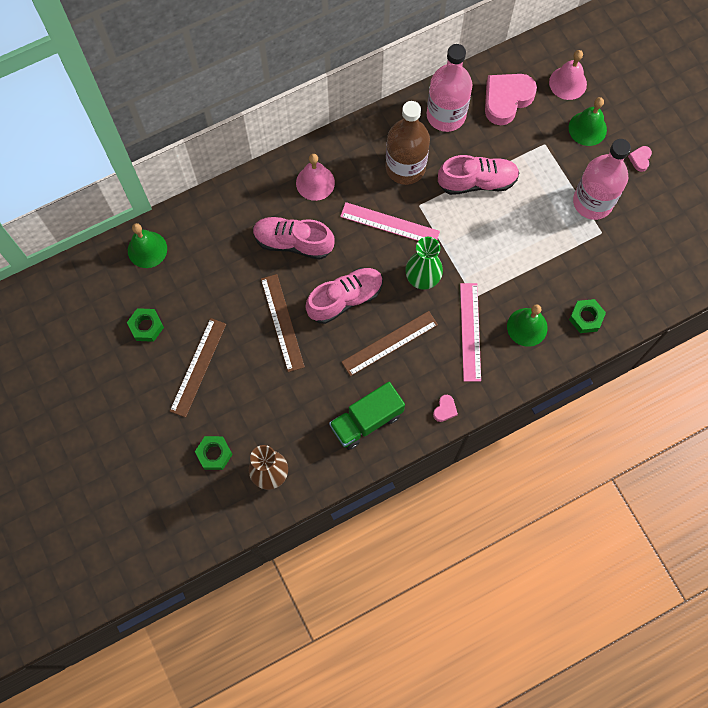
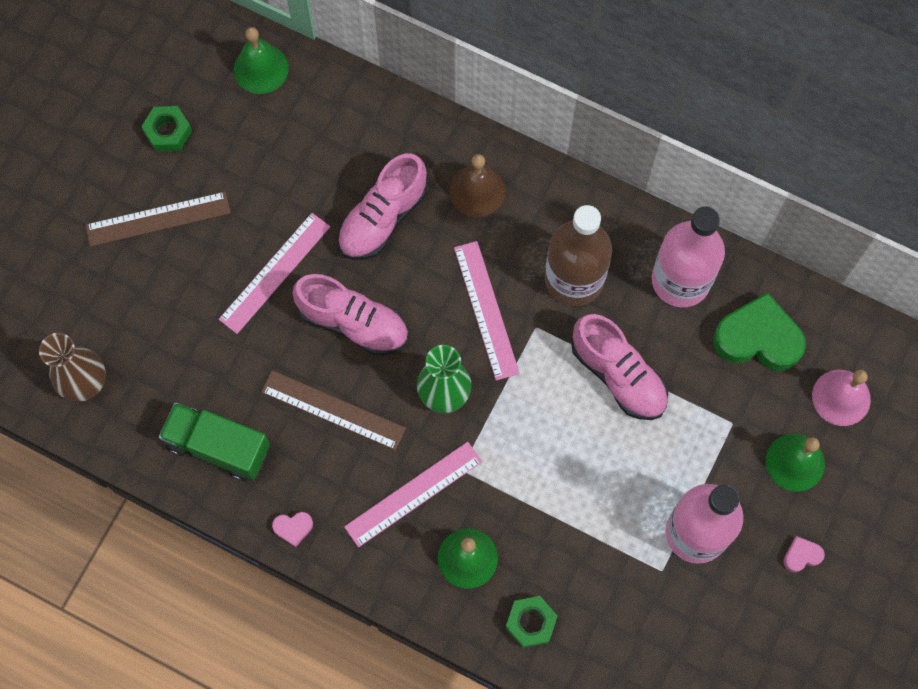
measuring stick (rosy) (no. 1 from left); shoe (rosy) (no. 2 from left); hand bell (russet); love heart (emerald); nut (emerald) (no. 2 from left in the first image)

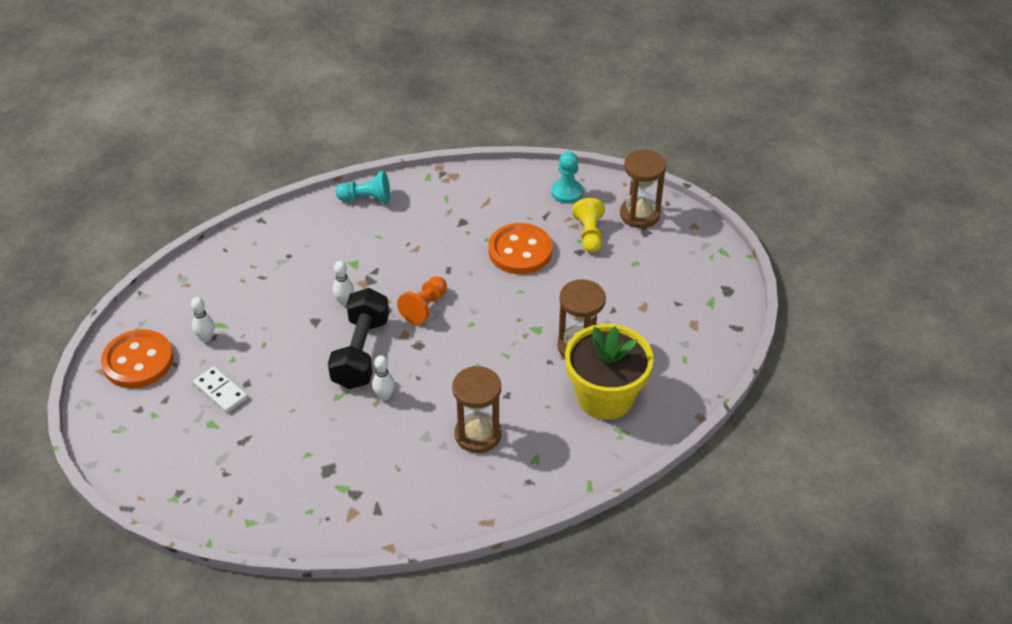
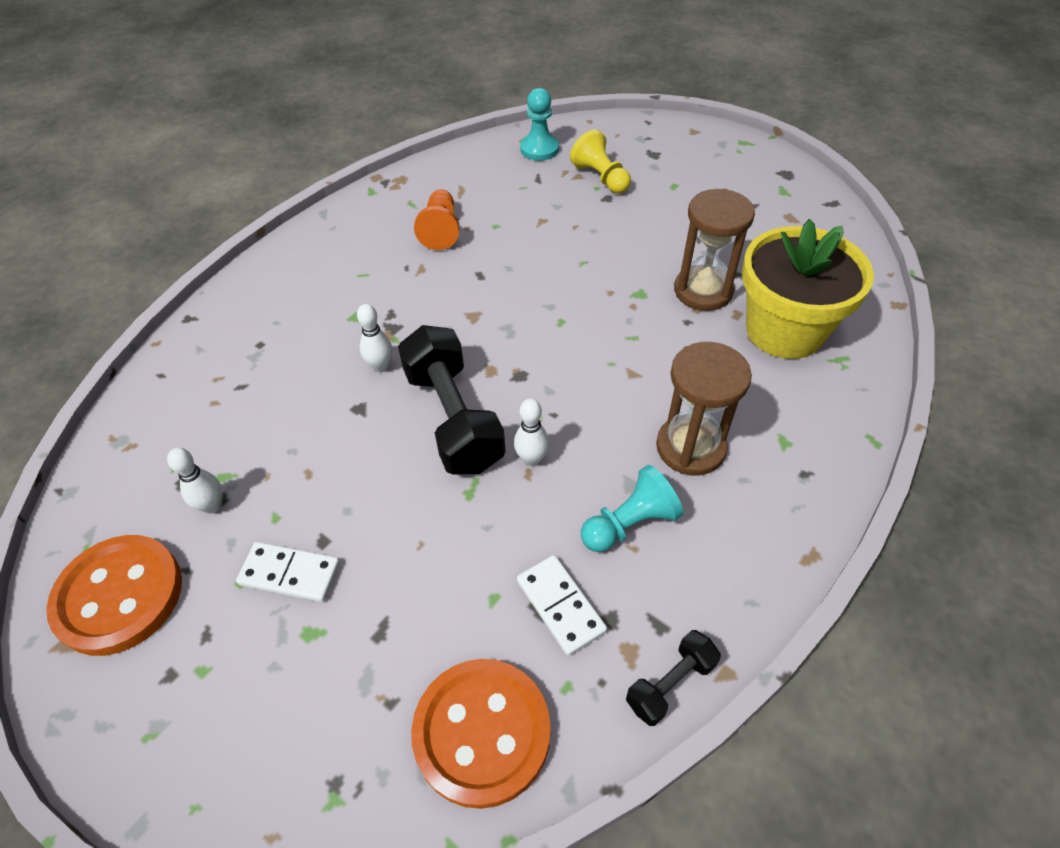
shirt button (orange-coloured) (no. 2 from left); pawn (orange-coloured); domino (snow-white) (no. 2 from left); pawn (aqua) (no. 2 from left); hand weight (ebony) (no. 2 from left); hourglass (russet) (no. 3 from left in the first image)

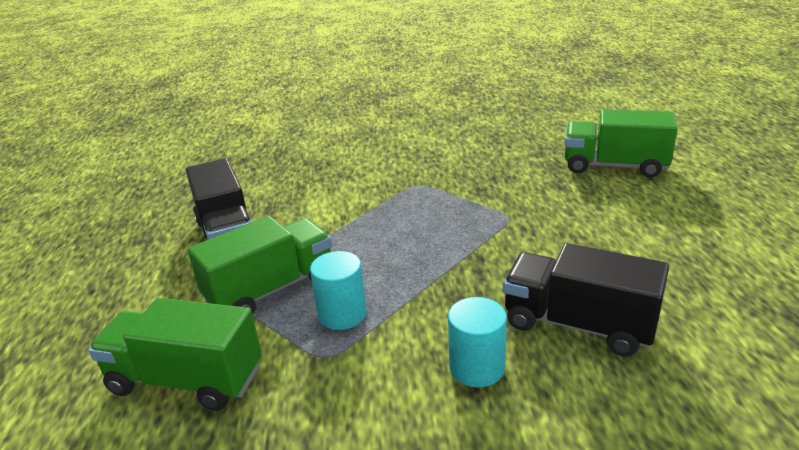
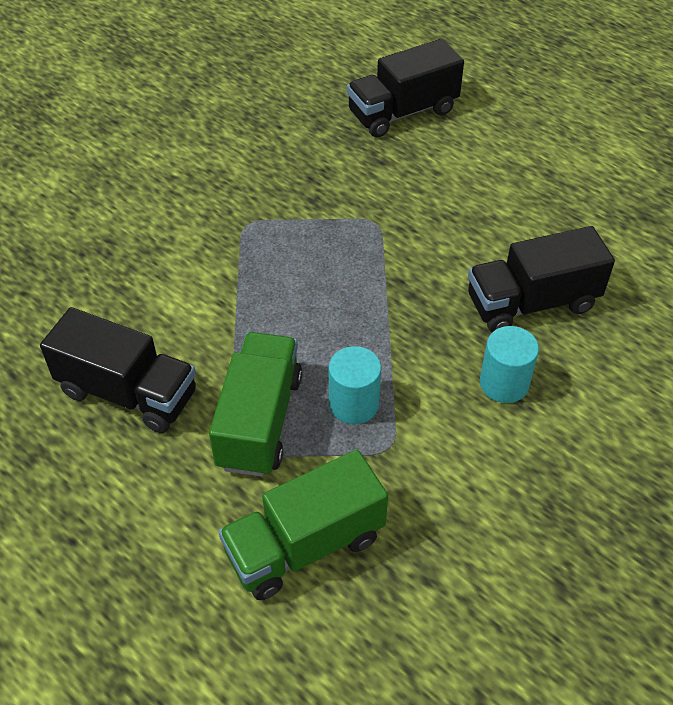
truck (ebony) (no. 2 from left)

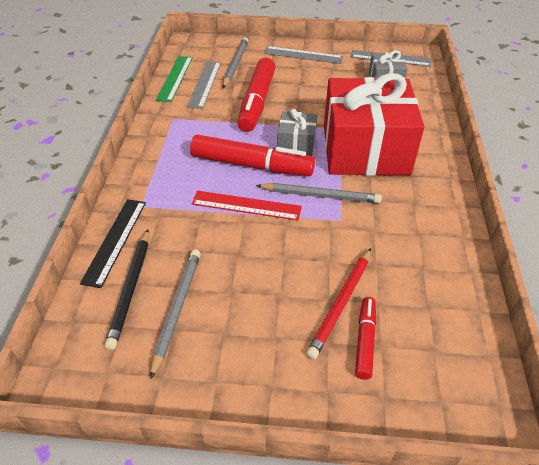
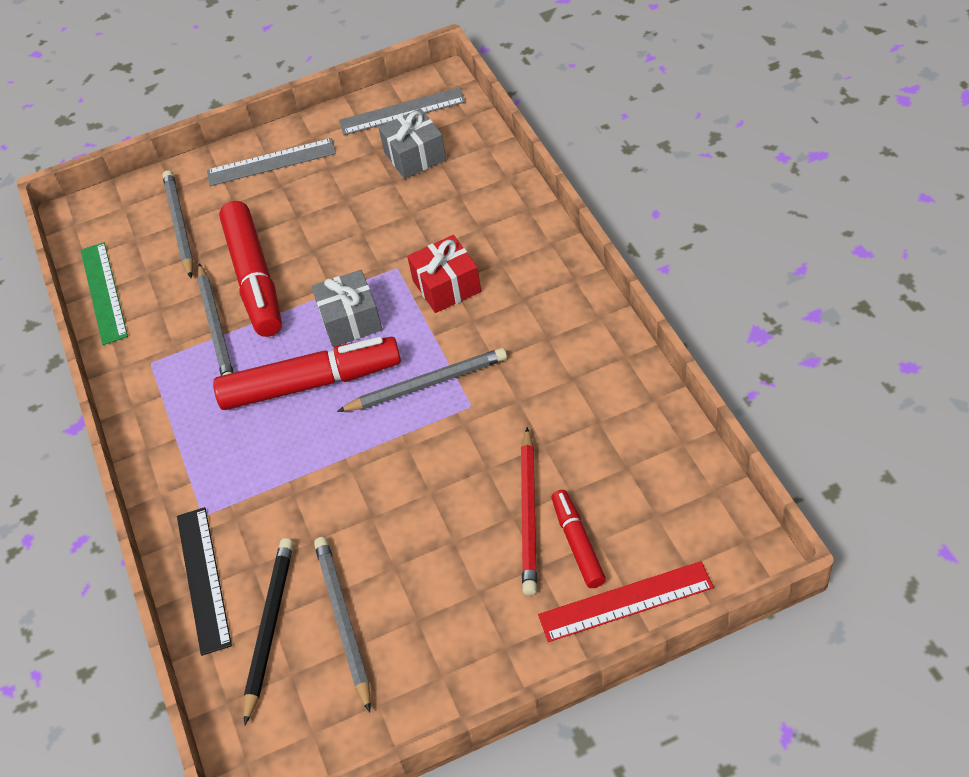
pencil (ash-grey) (no. 2 from left); pencil (ebony); wrapped gift (crimson); measuring stick (crimson); measuring stick (ash-grey) (no. 1 from left in the first image)

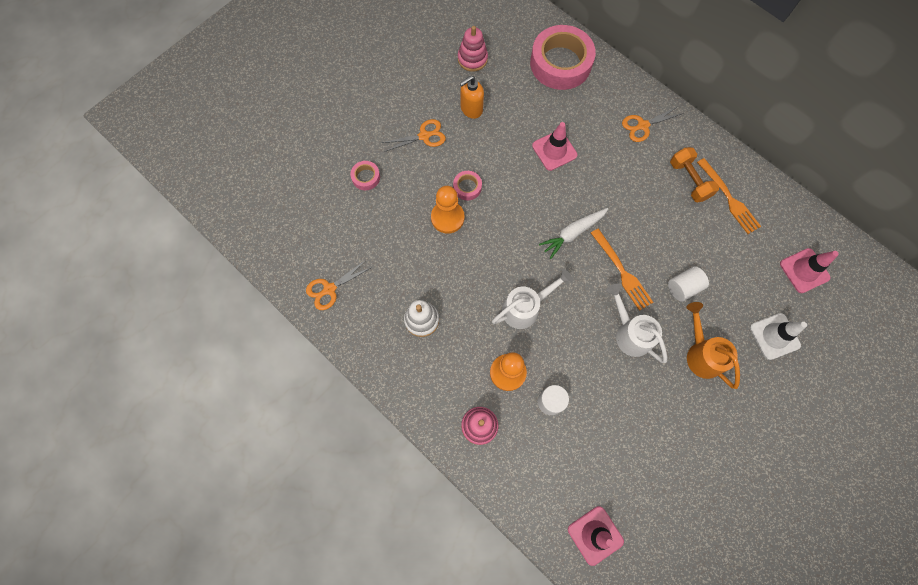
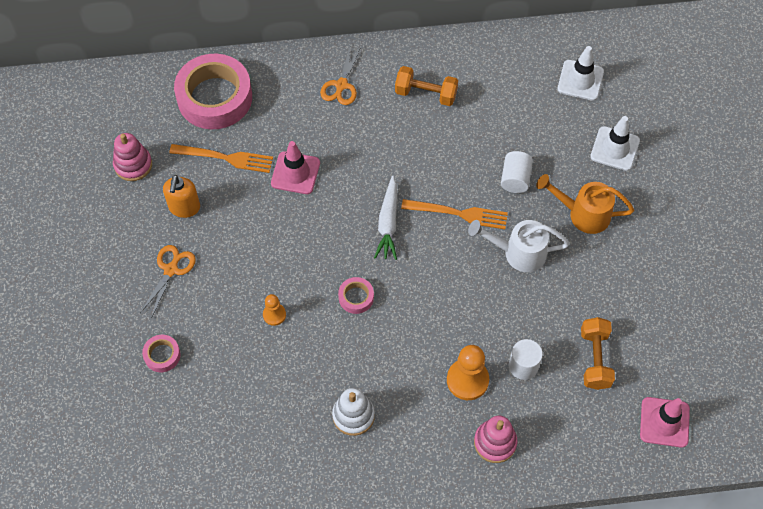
fork (orange-coloured) (no. 1 from left); pawn (orange-coloured) (no. 1 from left); roll of tape (rosy) (no. 3 from left); road cone (snow-white) (no. 1 from left); hand weight (orange-coloured) (no. 2 from left); pair of scissors (orange-coloured) (no. 1 from left in the first image); watering can (snow-white) (no. 1 from left in the first image)

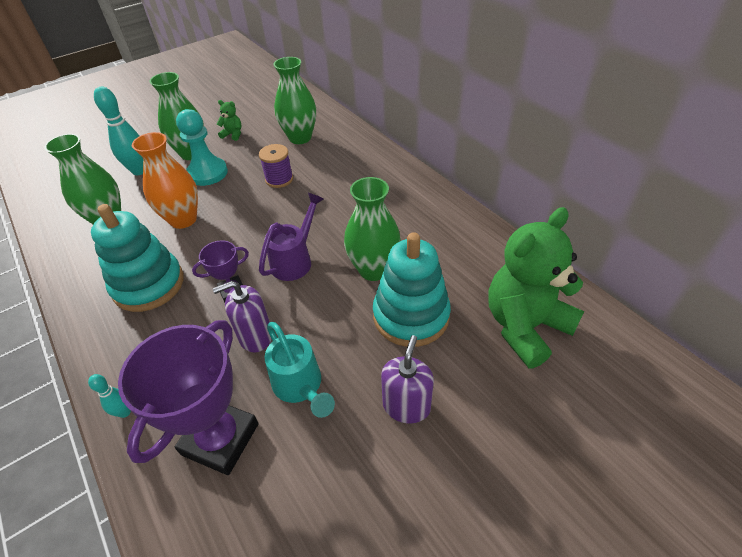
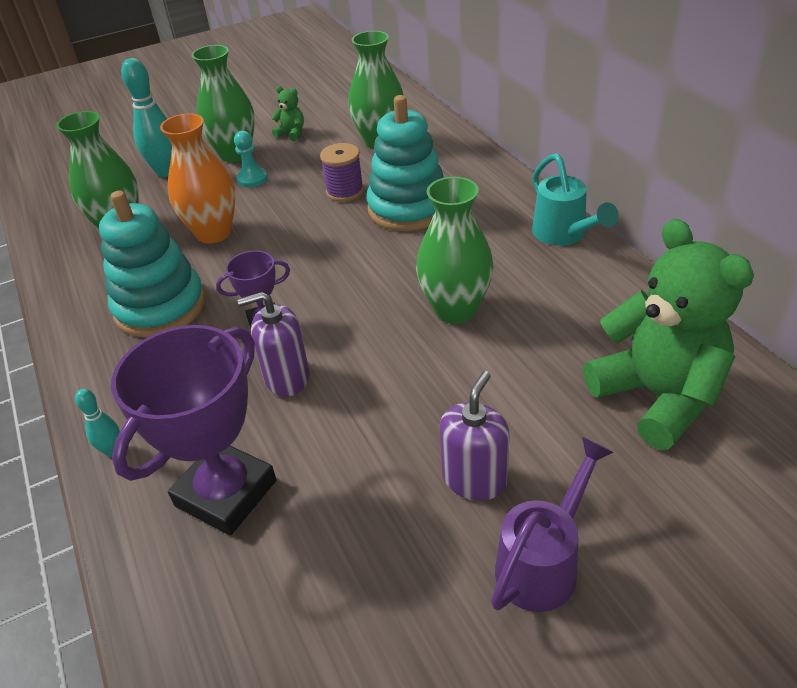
pawn (aqua); stacking rings (aqua) (no. 2 from left); watering can (royal purple); watering can (aqua); teddy bear (emerald) (no. 2 from left)

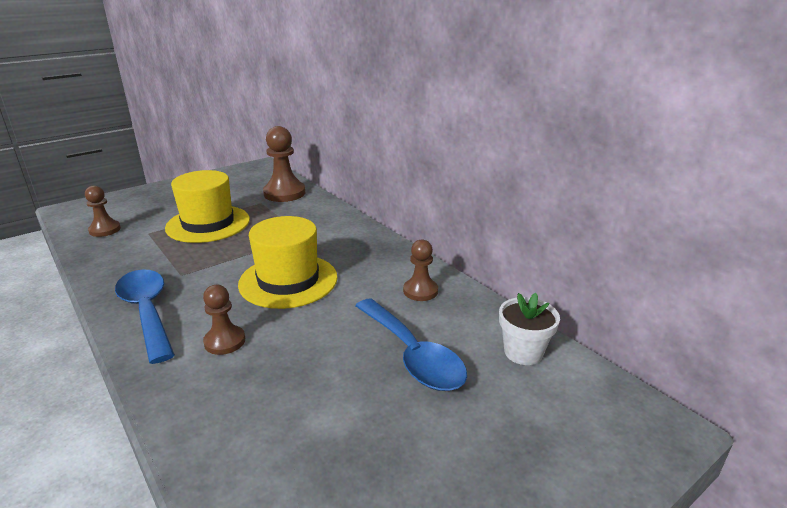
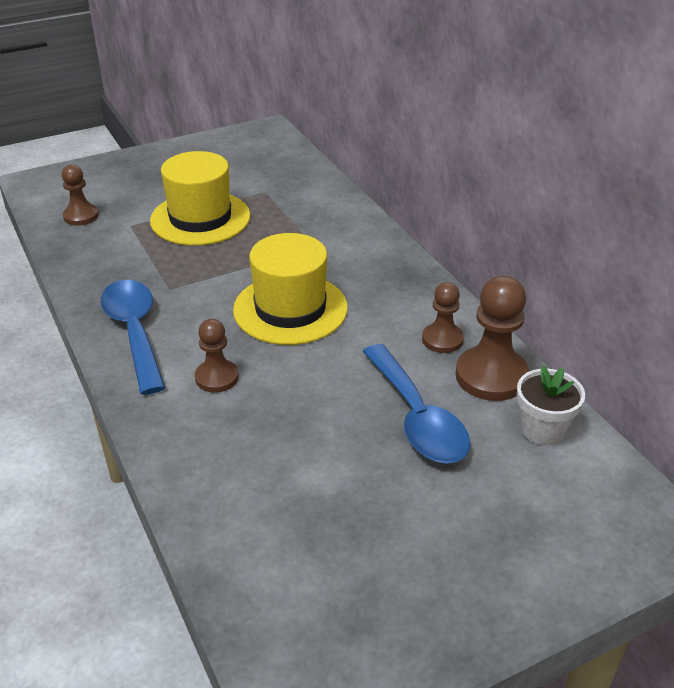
pawn (russet) (no. 4 from left)

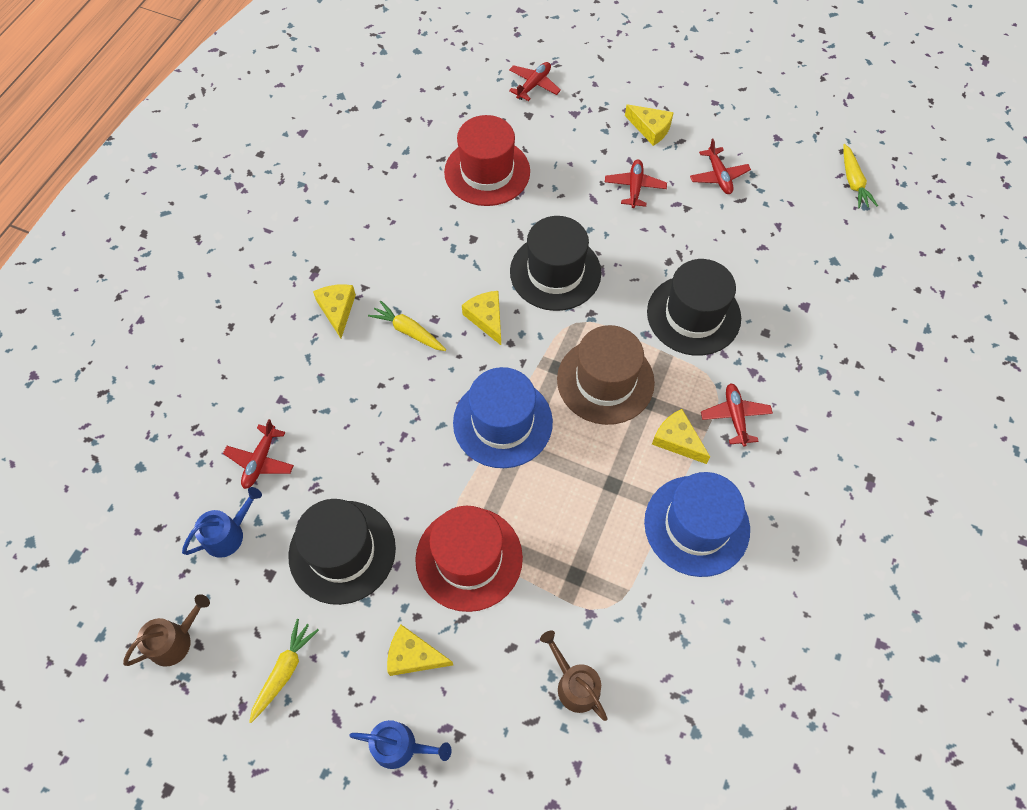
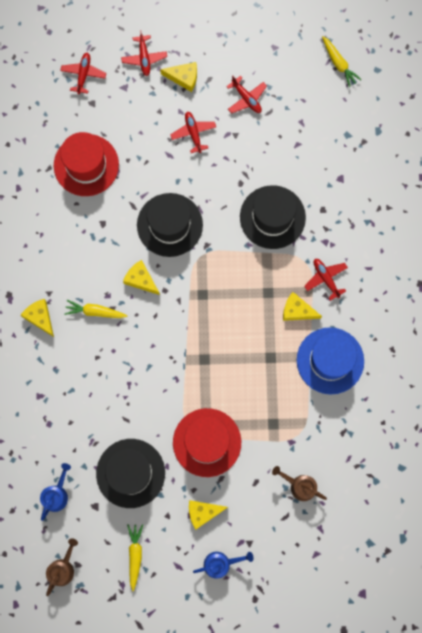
aeroplane (crimson) (no. 2 from left); top hat (cobalt) (no. 1 from left in the first image); top hat (russet)

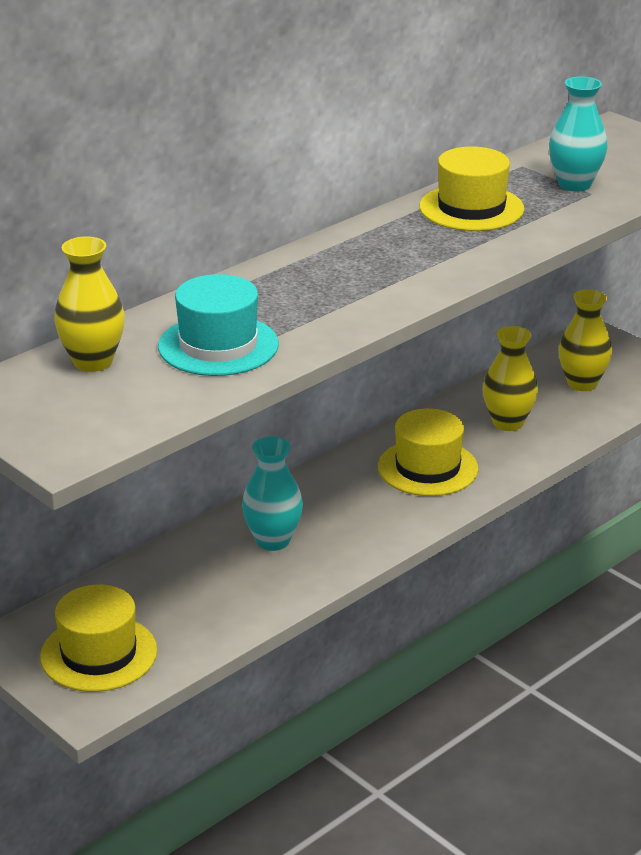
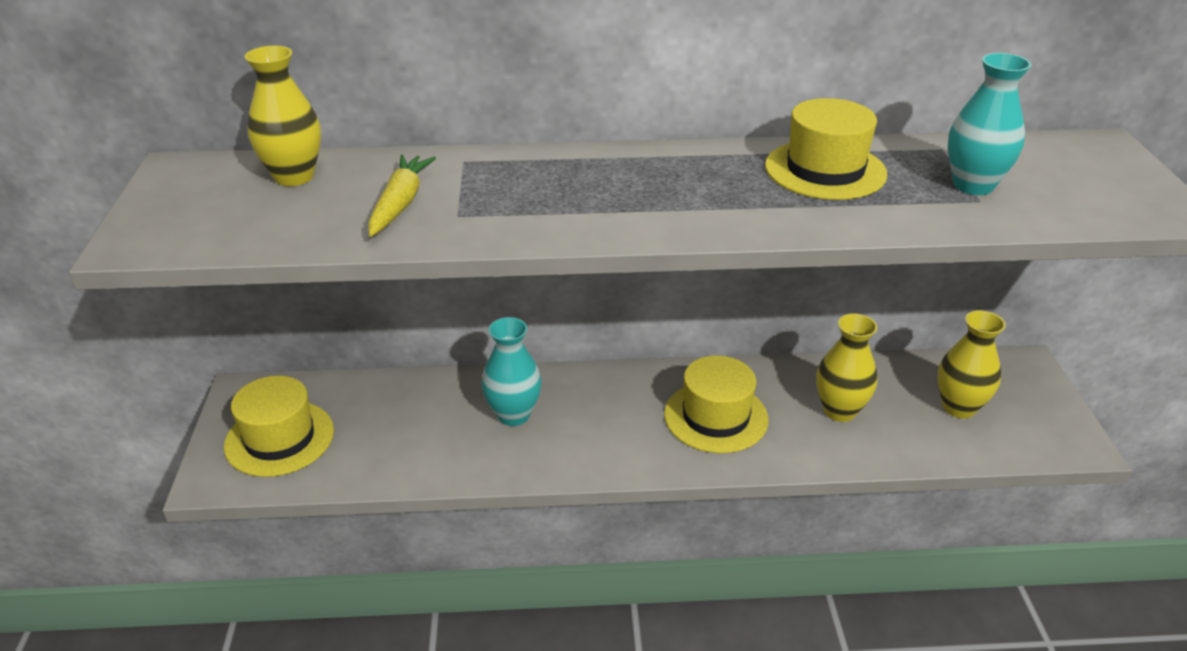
toy carrot (bright yellow)

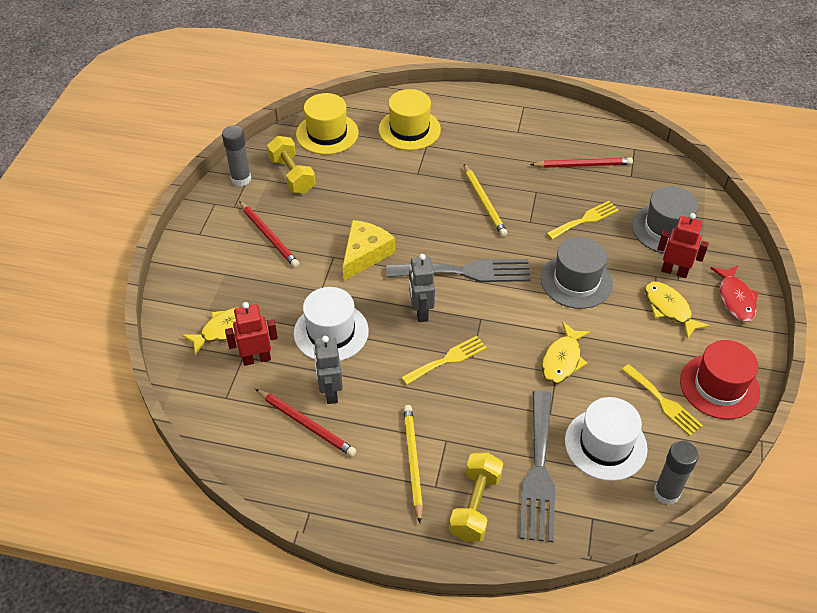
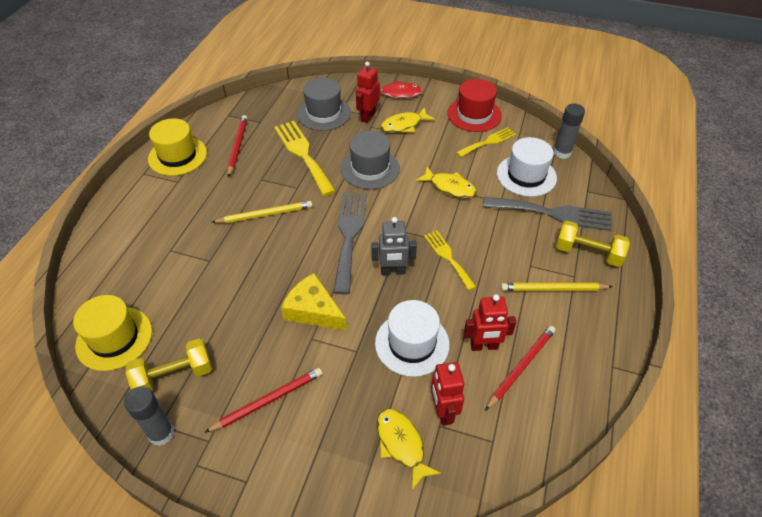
top hat (bright yellow) (no. 2 from left); fork (bright yellow) (no. 1 from left); robot (crimson) (no. 3 from left)

